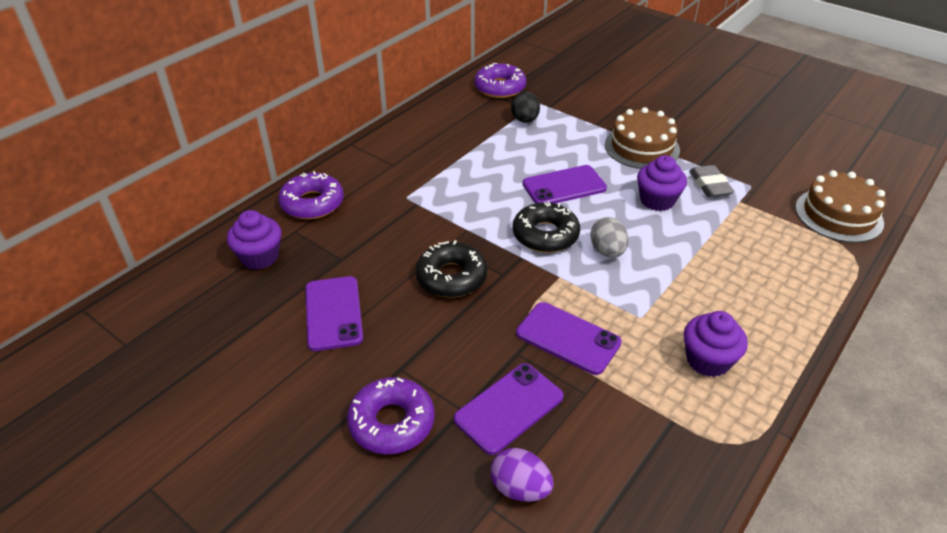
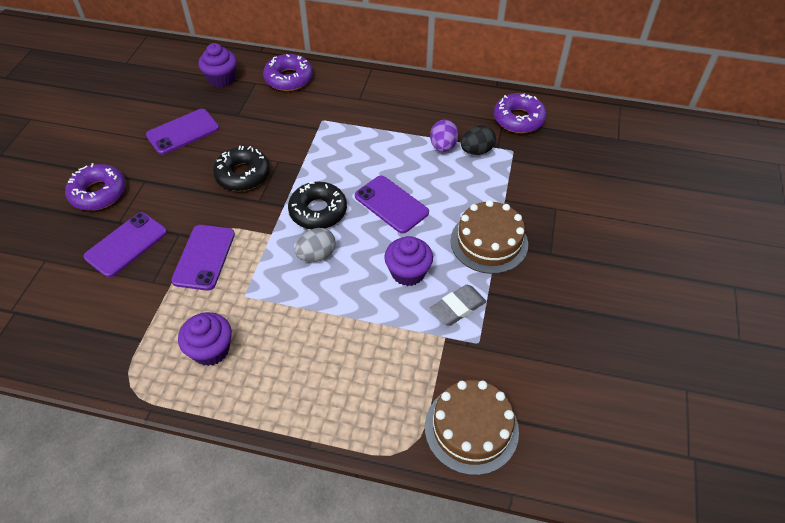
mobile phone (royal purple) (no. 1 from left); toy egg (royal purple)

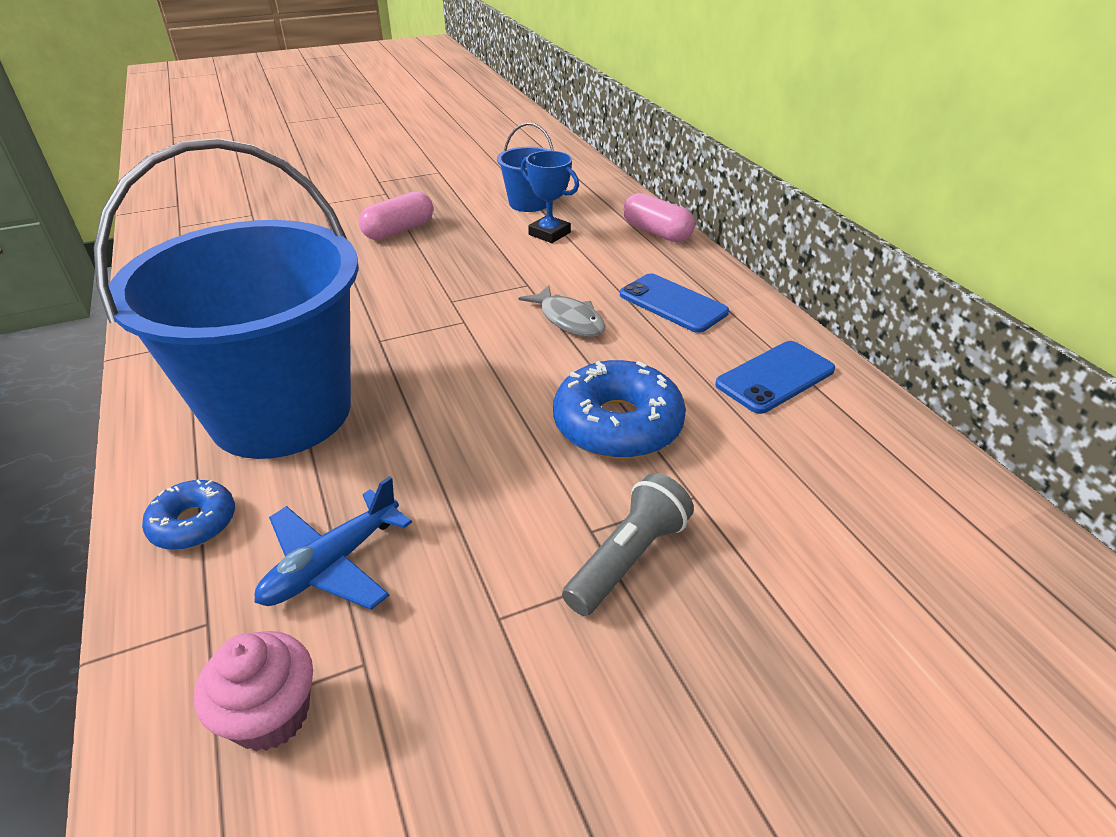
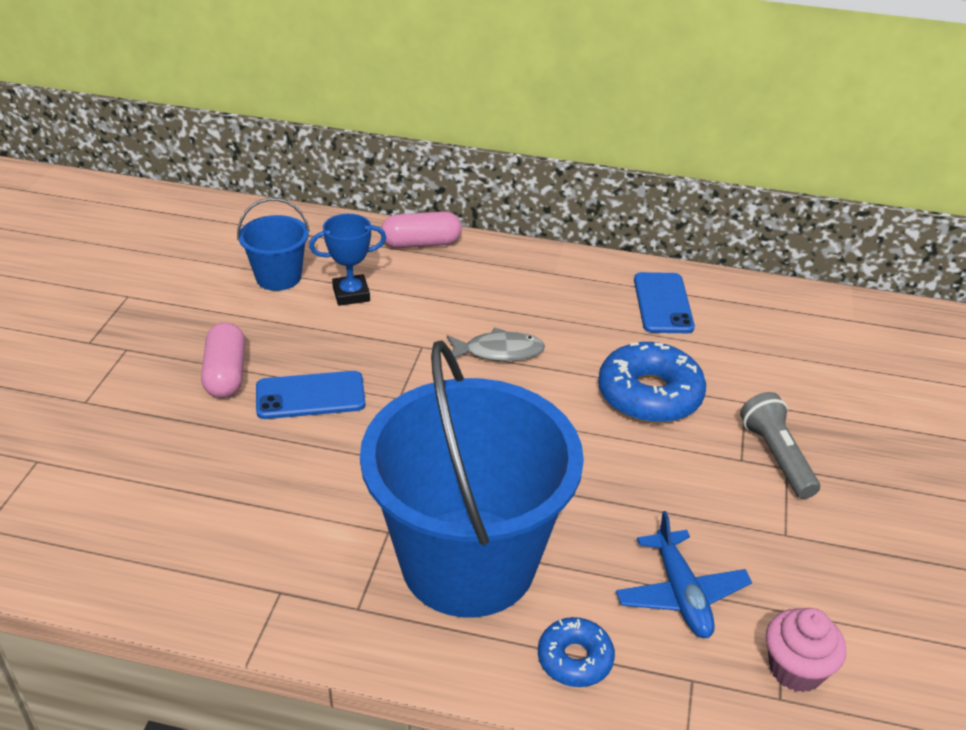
mobile phone (cobalt) (no. 1 from left)

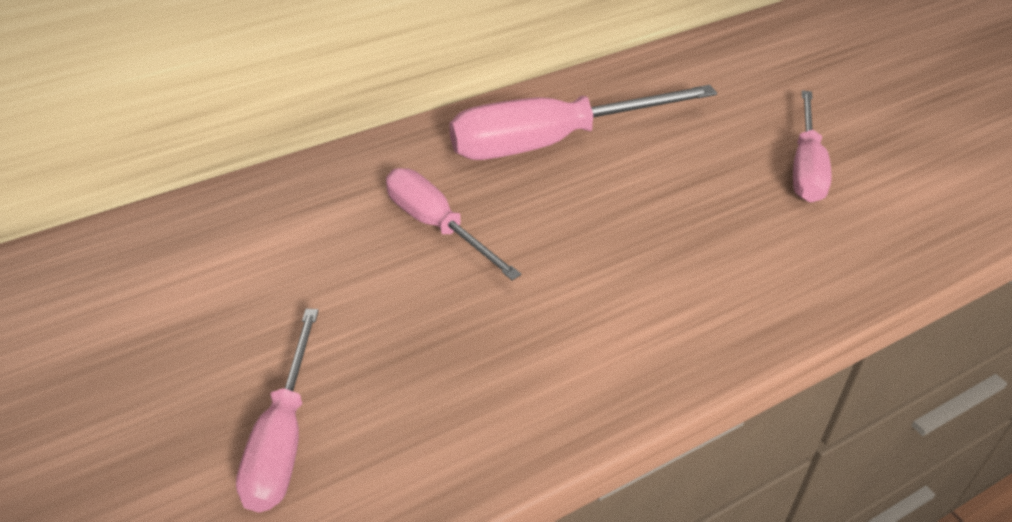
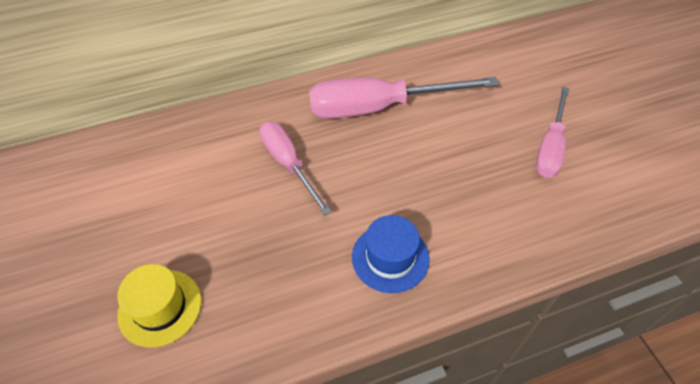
top hat (bright yellow); top hat (cobalt)

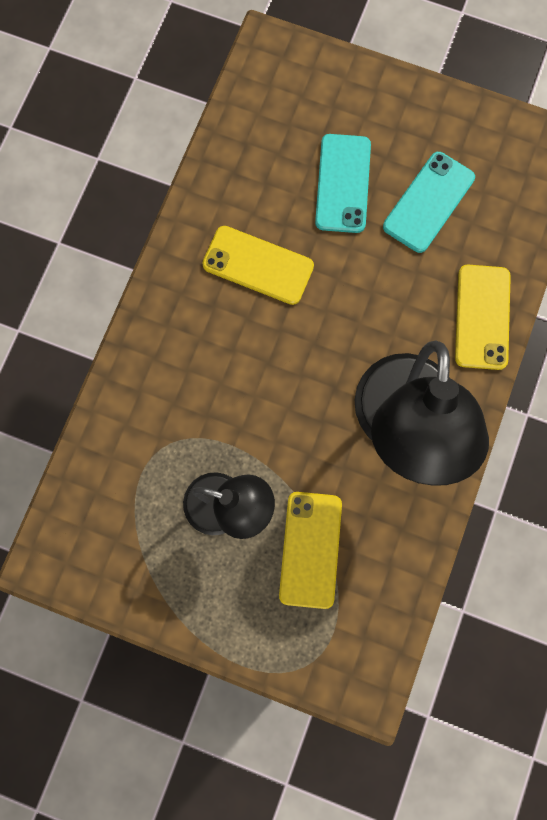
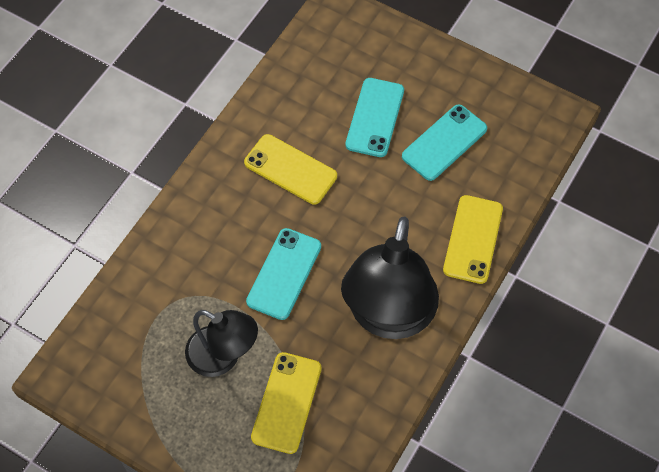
mobile phone (aqua) (no. 1 from left)

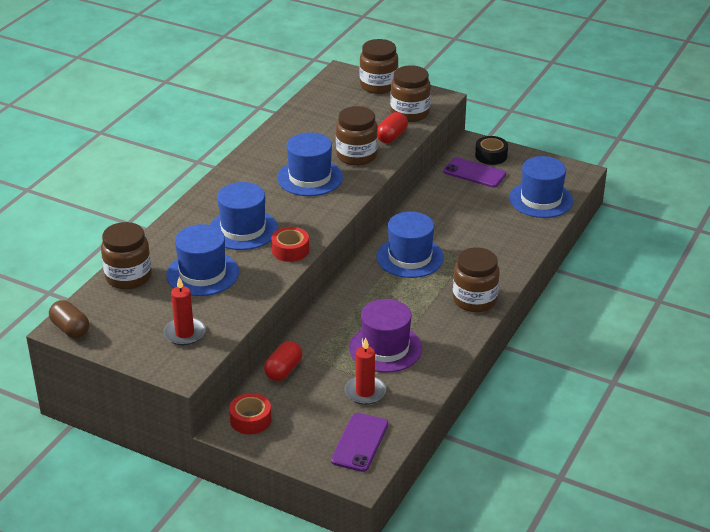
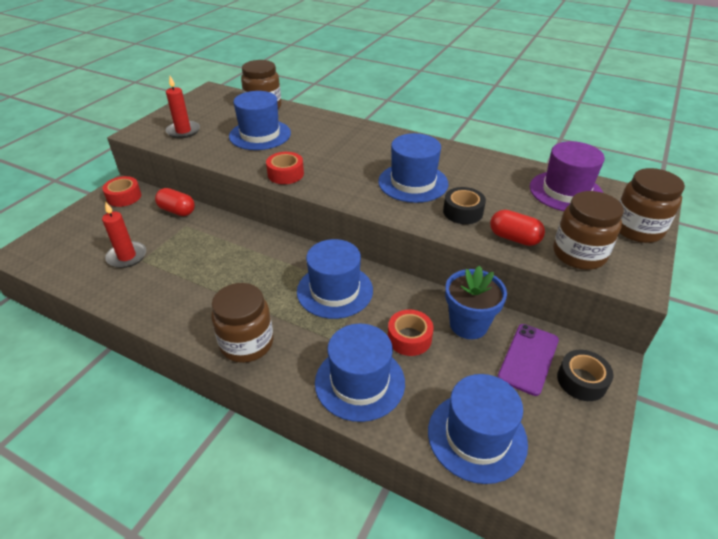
top hat (cobalt) (no. 3 from left); roll of tape (crimson) (no. 3 from left); roll of tape (ebony) (no. 1 from left); potted plant (cobalt); top hat (royal purple); pill (russet); mobile phone (royal purple) (no. 1 from left in the first image)

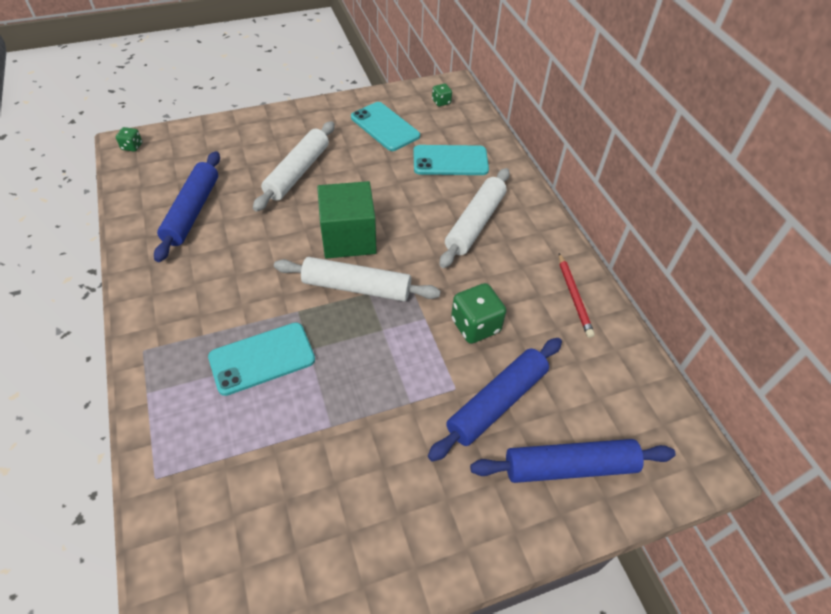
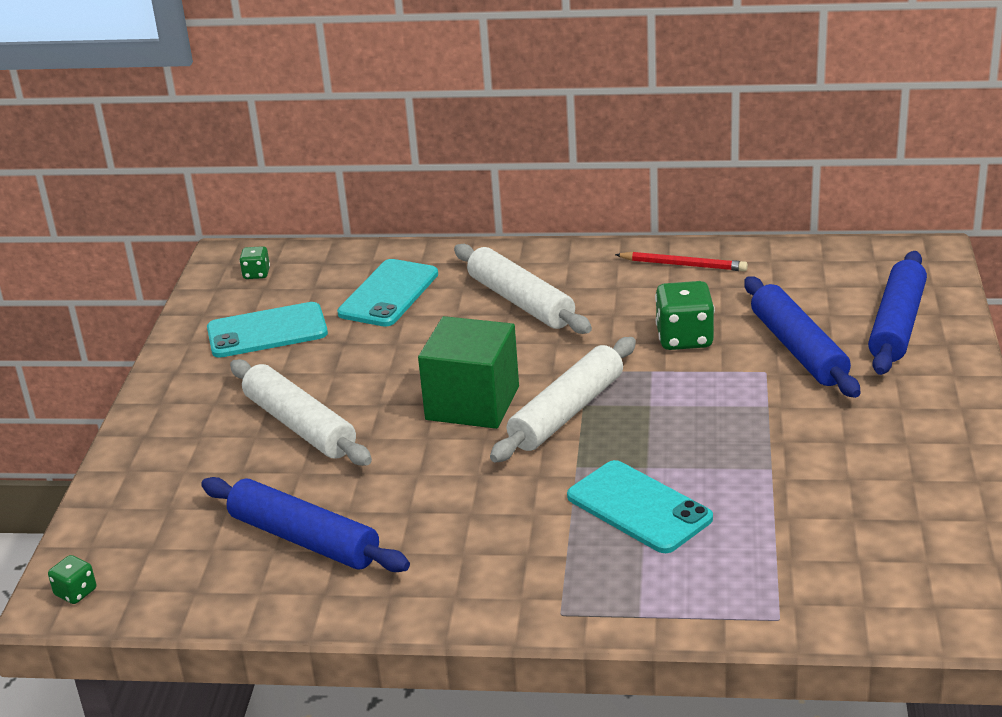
mobile phone (aqua) (no. 3 from left)

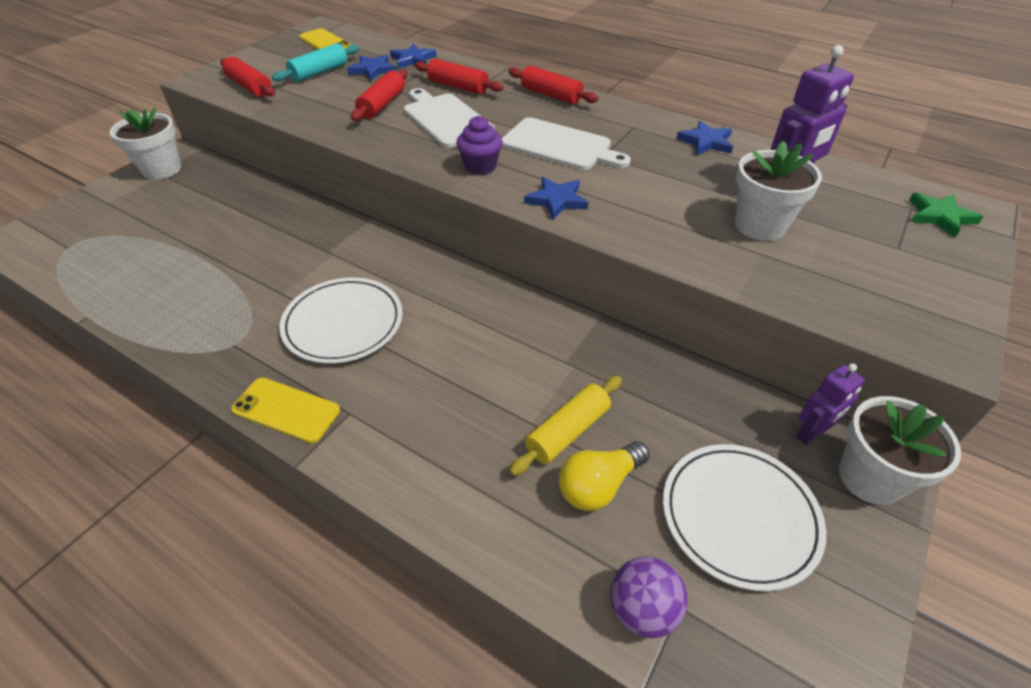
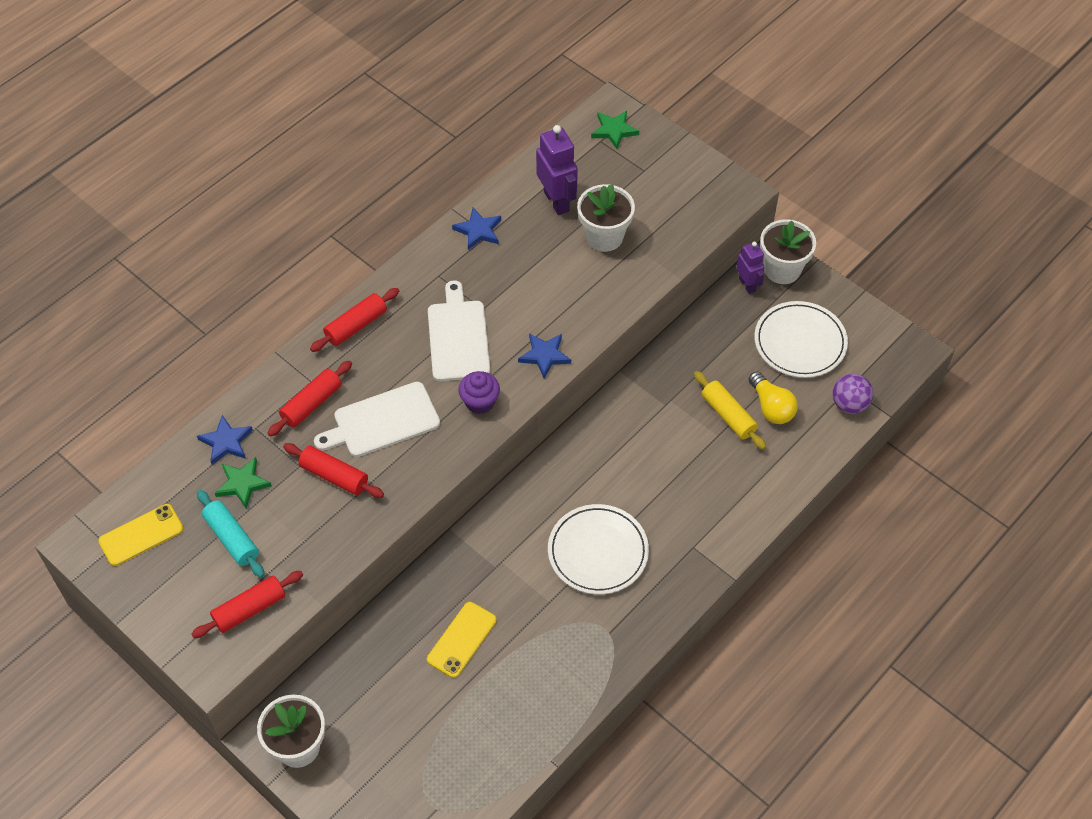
star shape (emerald) (no. 1 from left); mobile phone (bright yellow) (no. 2 from left); bread board (snow-white) (no. 2 from left)

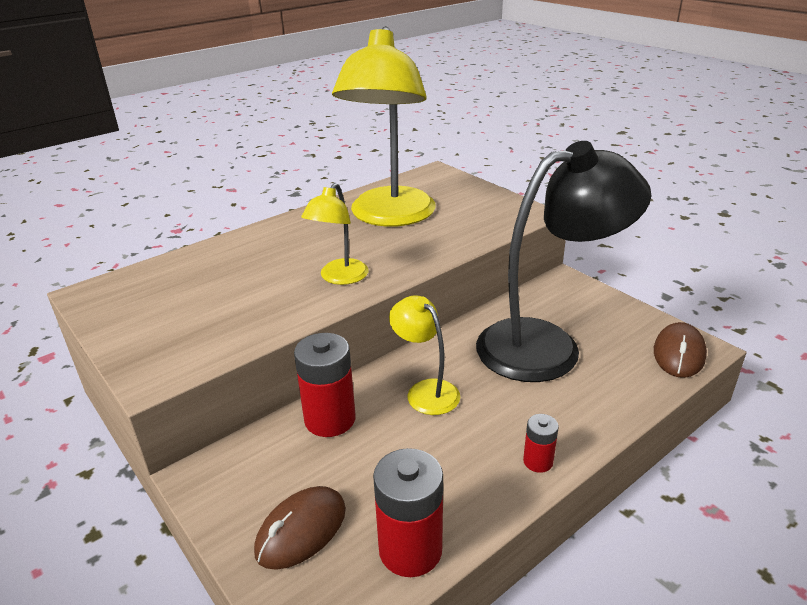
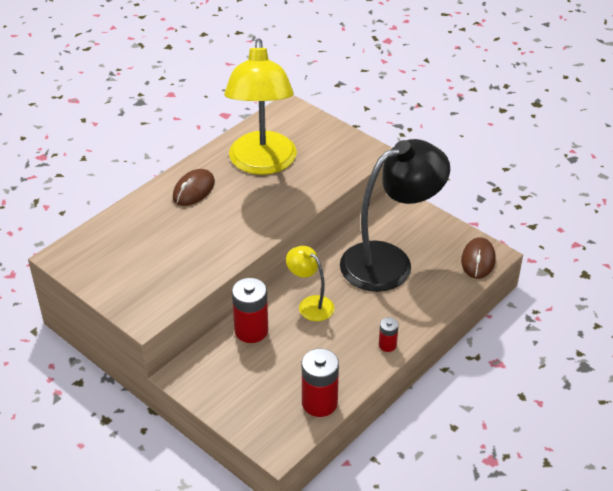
mouse (russet) (no. 1 from left); desk lamp (bright yellow) (no. 1 from left in the first image)

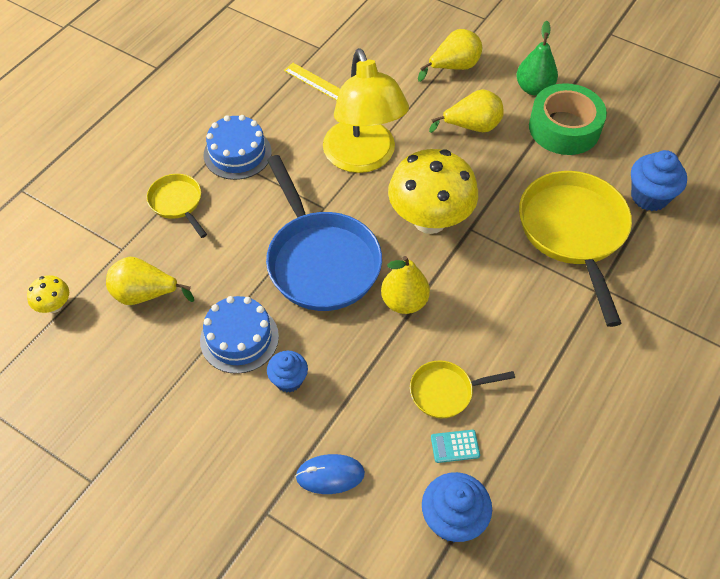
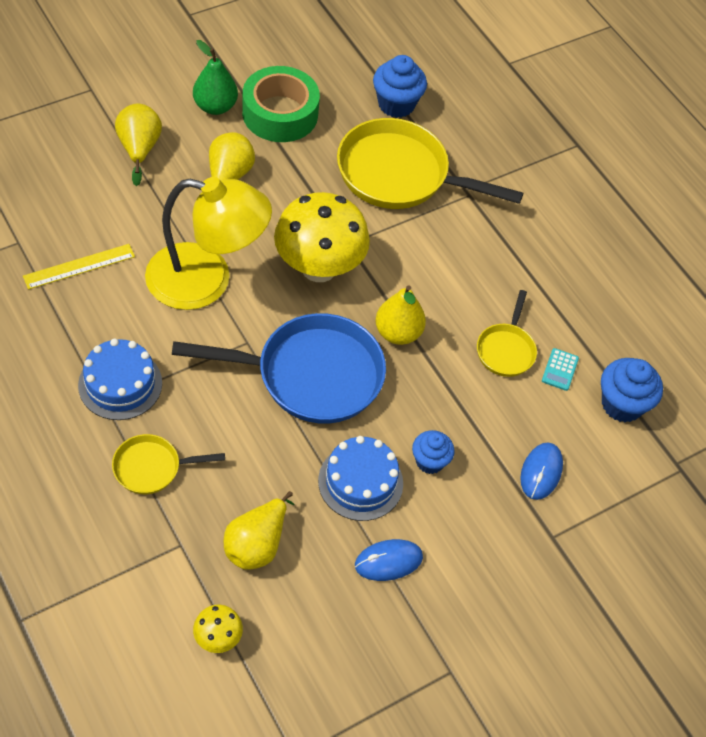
mouse (cobalt) (no. 1 from left)

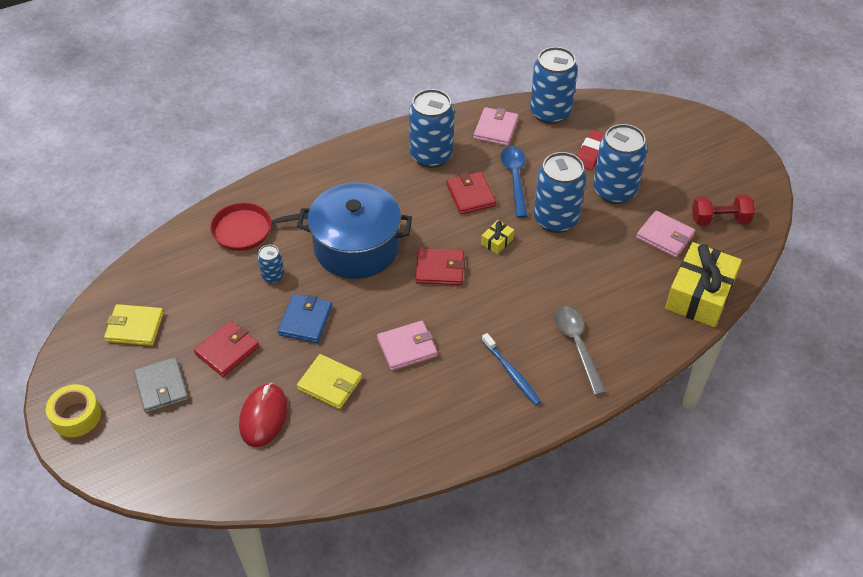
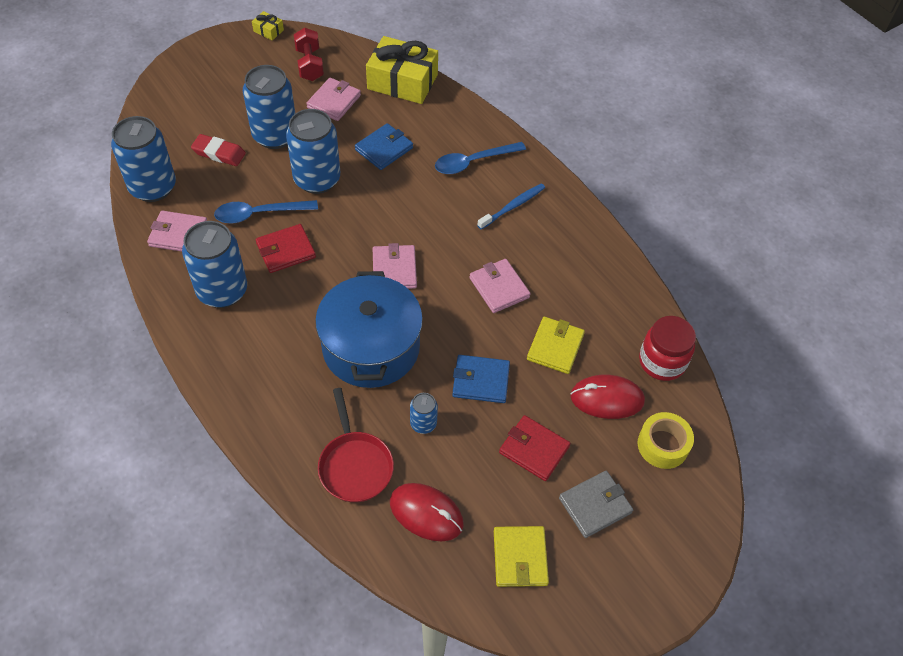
wrapped gift (bright yellow) (no. 1 from left); billfold (cobalt) (no. 1 from left); billfold (rosy) (no. 3 from left); mouse (crimson) (no. 1 from left); teaspoon (cobalt) (no. 2 from left); roll of tape (bright yellow); jam jar (crimson)

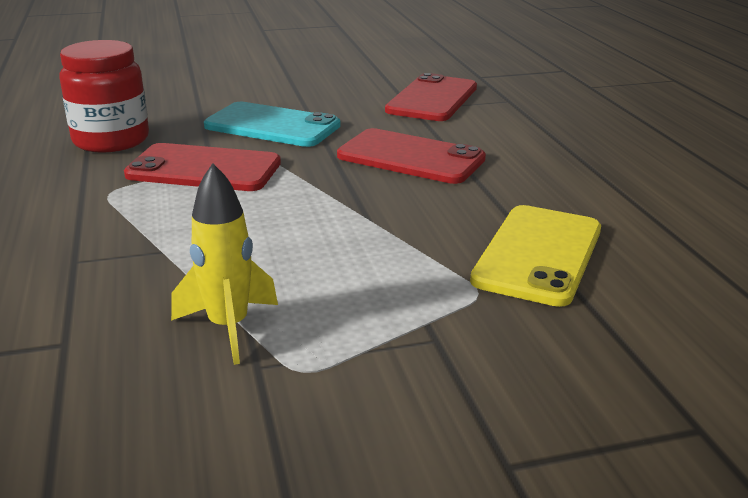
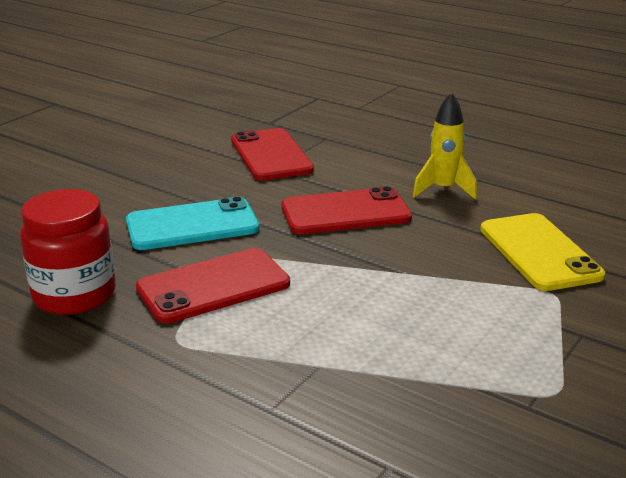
toy rocket (bright yellow)

